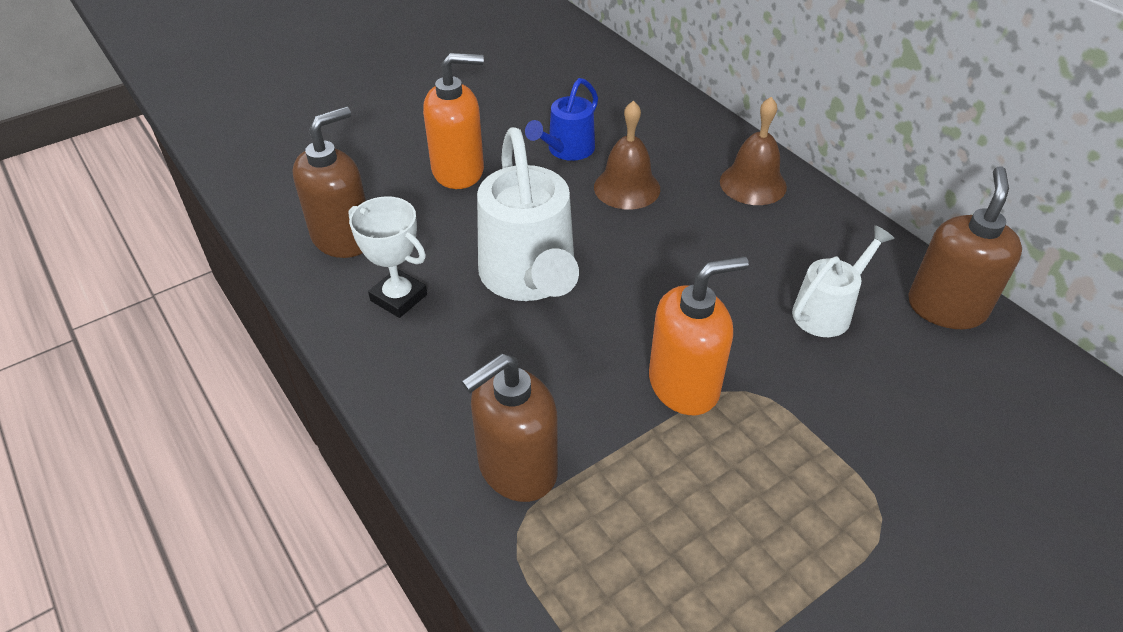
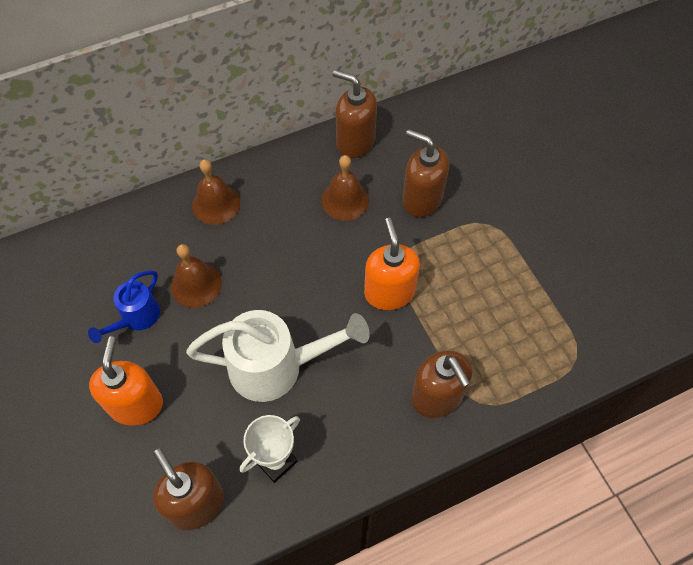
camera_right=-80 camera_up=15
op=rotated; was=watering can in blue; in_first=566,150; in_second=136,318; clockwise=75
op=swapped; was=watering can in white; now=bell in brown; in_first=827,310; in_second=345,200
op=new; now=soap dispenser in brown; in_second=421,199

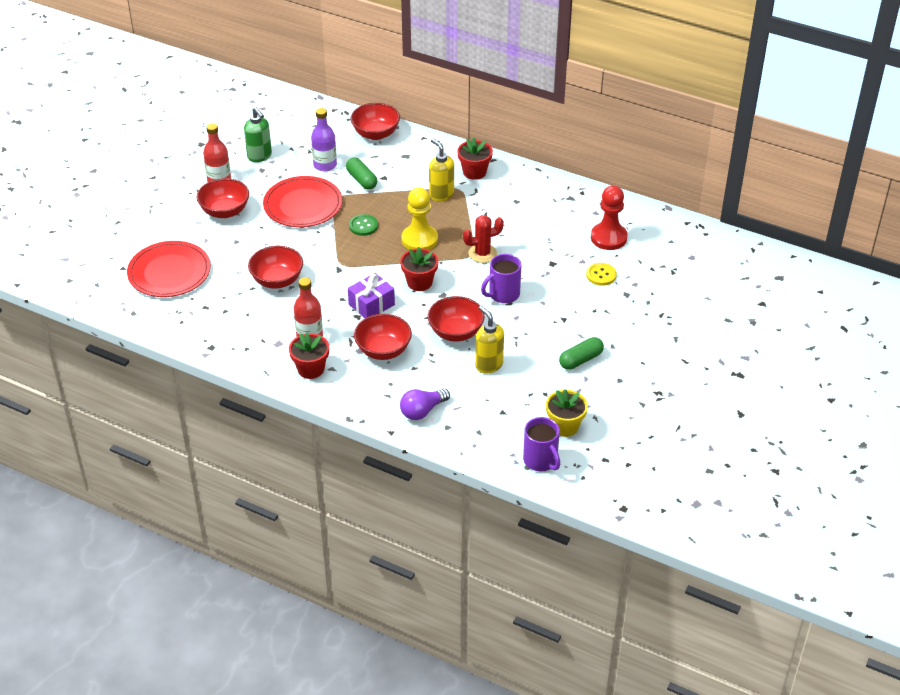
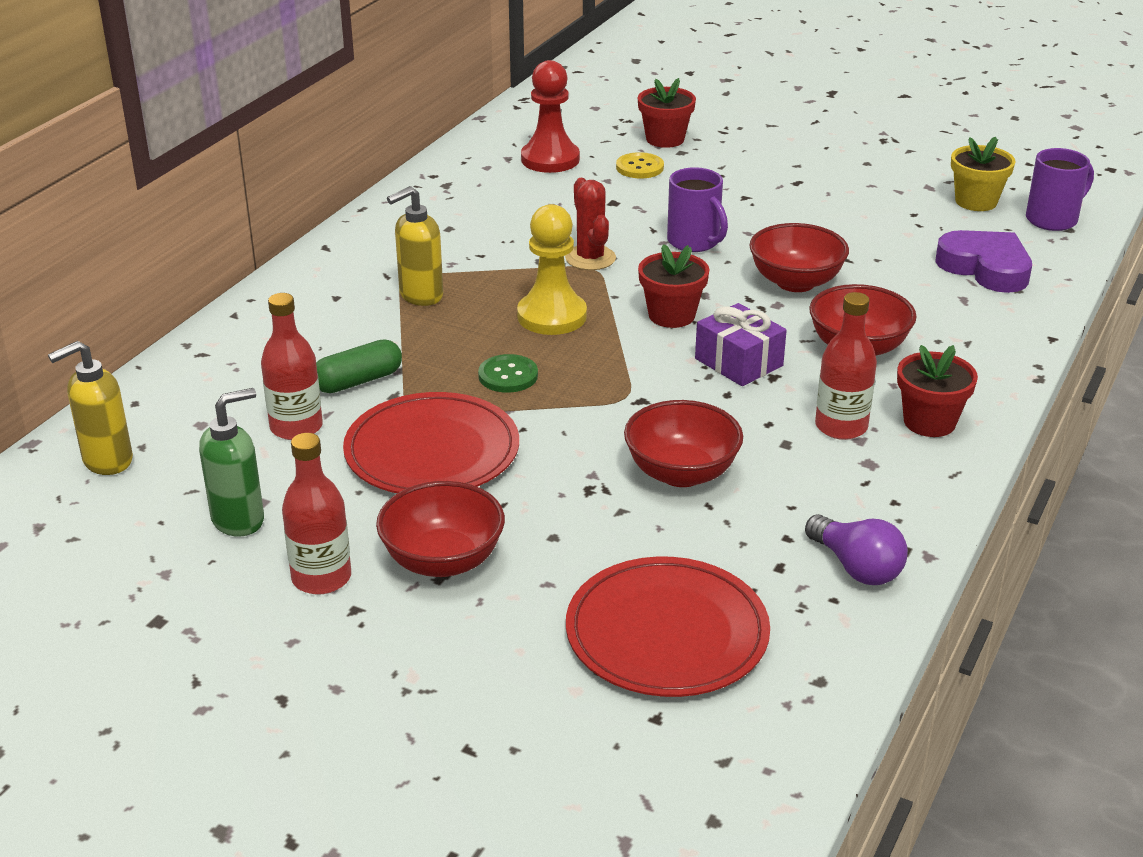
camera_right=-90 camera_up=-10
op=gone; was=bowl in red; in_first=375,134
op=repainted; was=bottle in purple; now=bottle in red; in_first=325,165; in_second=296,427
op=shifted; was=flower pot in red; in_first=474,172; in_second=665,139
op=shifted; was=soap dispenser in yellow; in_first=488,365; in_second=107,461
op=gone; was=capsule in green; in_first=581,360
op=shifted; was=light bulb in purple; in_first=422,411; in_second=856,567
op=new; now=heart in purple; in_second=985,268

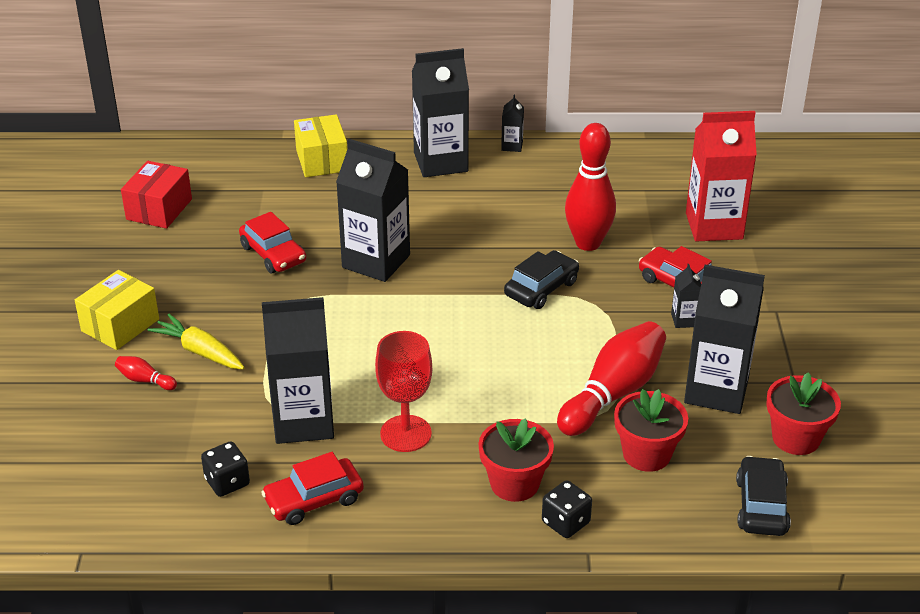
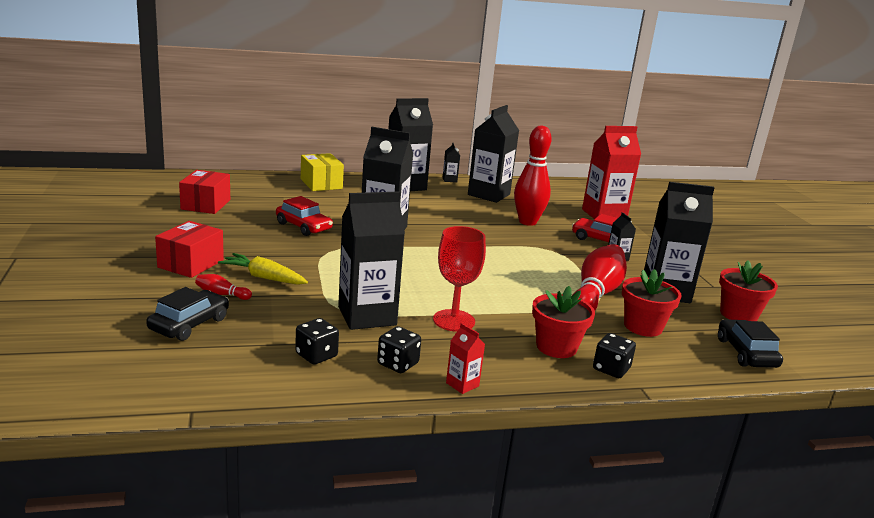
camera_right=-15 camera_up=-15
op=shifted; was=car in black; in_first=541,288; in_second=189,324
op=repainted; was=box in yellow; now=box in red; in_first=120,325; in_second=191,264
op=swapped; was=car in red; now=dice in black; in_first=314,500; in_second=398,364
op=new; now=carton in black; in_second=488,194
op=new; now=carton in red; in_second=462,384

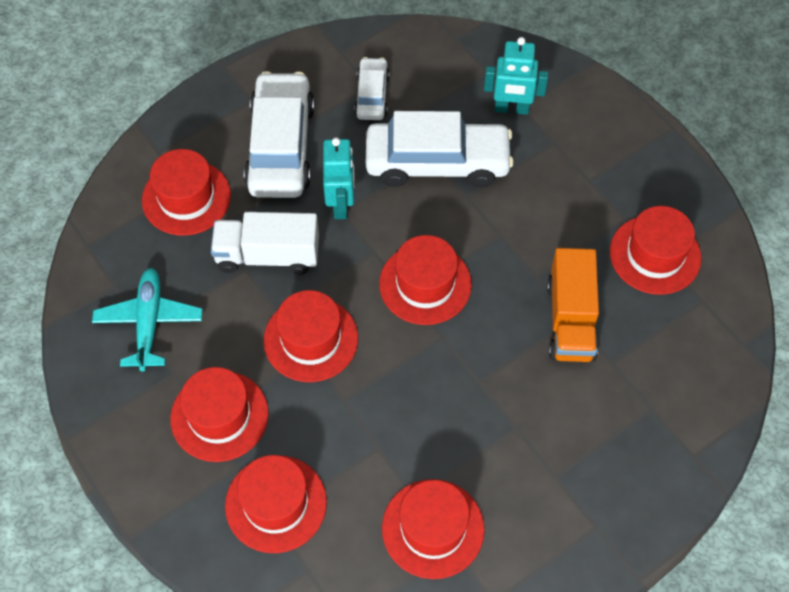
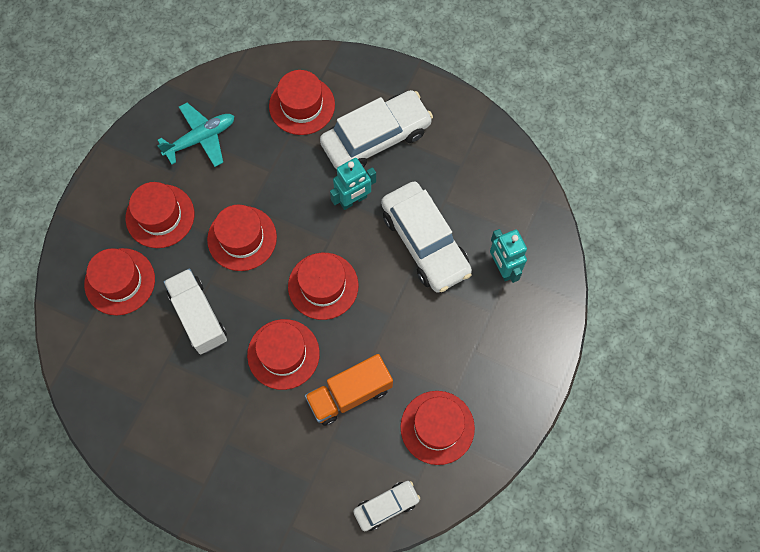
camera_right=60 camera_up=10
op=shifted; was=car in white; in_first=372,95; in_second=386,506
op=shifted; was=truck in white; in_first=268,255; in_second=198,316
op=shifted; was=hat in red; in_first=433,528; in_second=283,354

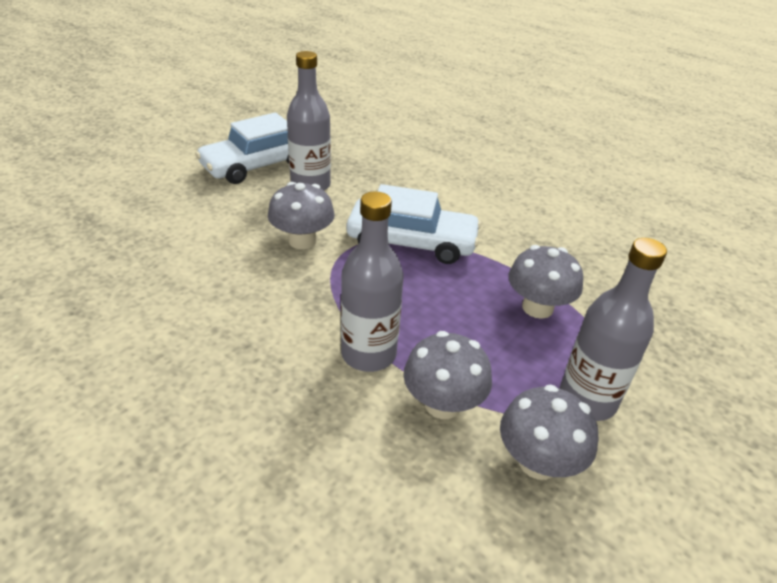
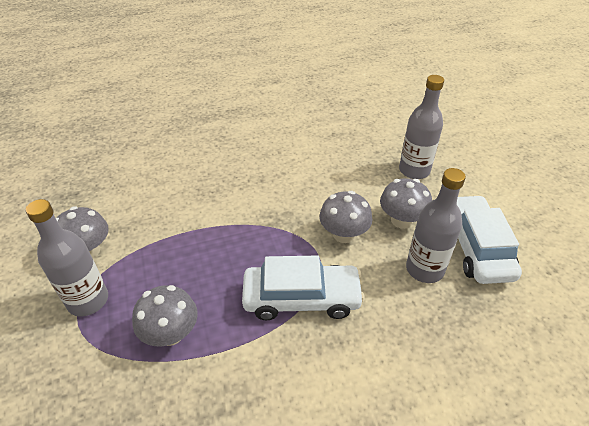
camera_right=125 camera_up=5
op=rotated; was=car in white; in_first=411,242; in_second=301,298; clockwise=-135
op=shifted; was=bottle in grey; in_first=368,354; in_second=414,170
op=shifted; was=mushroom in grey; in_first=442,404; in_second=401,220

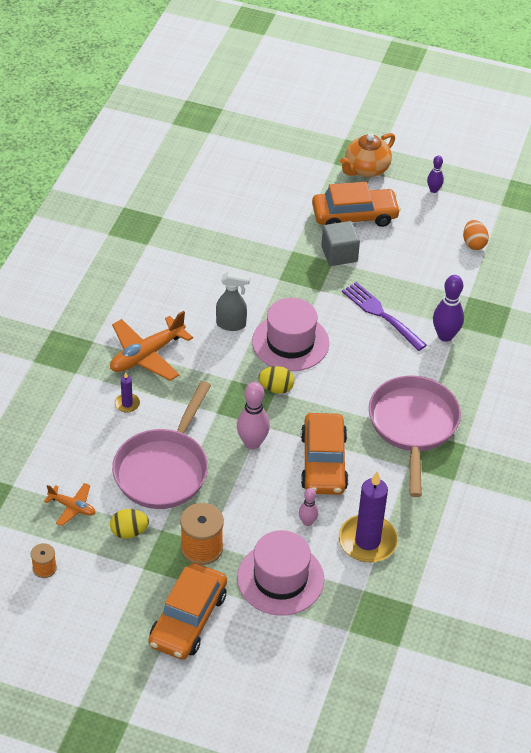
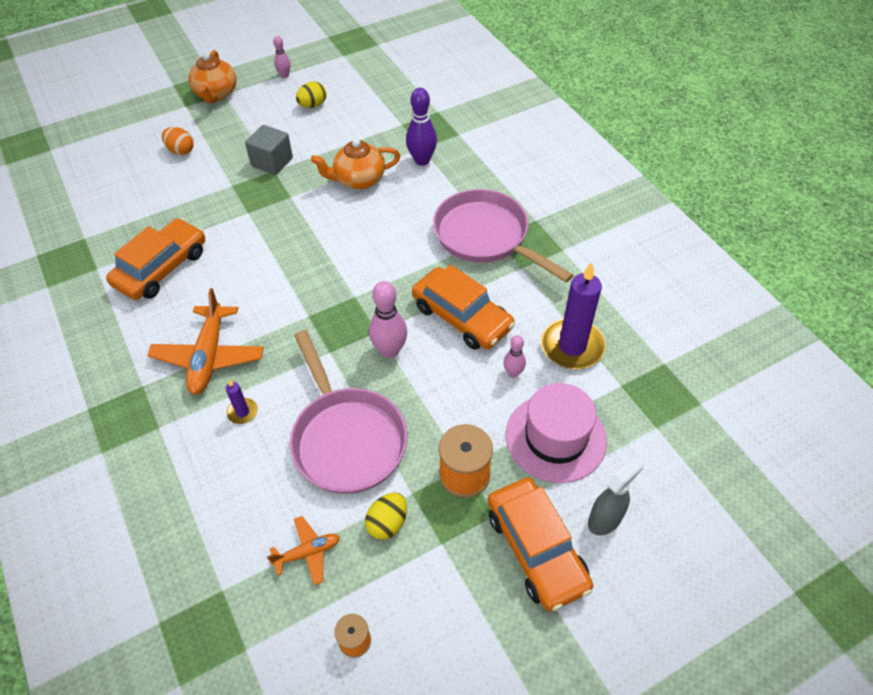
camera_right=-45 camera_up=5
op=repainted; was=bowling pin in purple; now=bowling pin in pink; in_first=433,190; in_second=284,76
op=shifted; was=car in orange; in_first=354,216; in_second=161,268
op=shifted; was=egg in orange; in_first=474,243; in_second=181,150
op=shifted; was=spray bottle in grey; in_first=231,324; in_second=605,519
op=swapped; was=fork in purple; now=teapot in orange; in_first=381,314; in_second=358,180
op=gone; was=hat in pink; in_first=290,342
op=shifted; was=egg in yellow; in_first=276,388; in_second=313,105

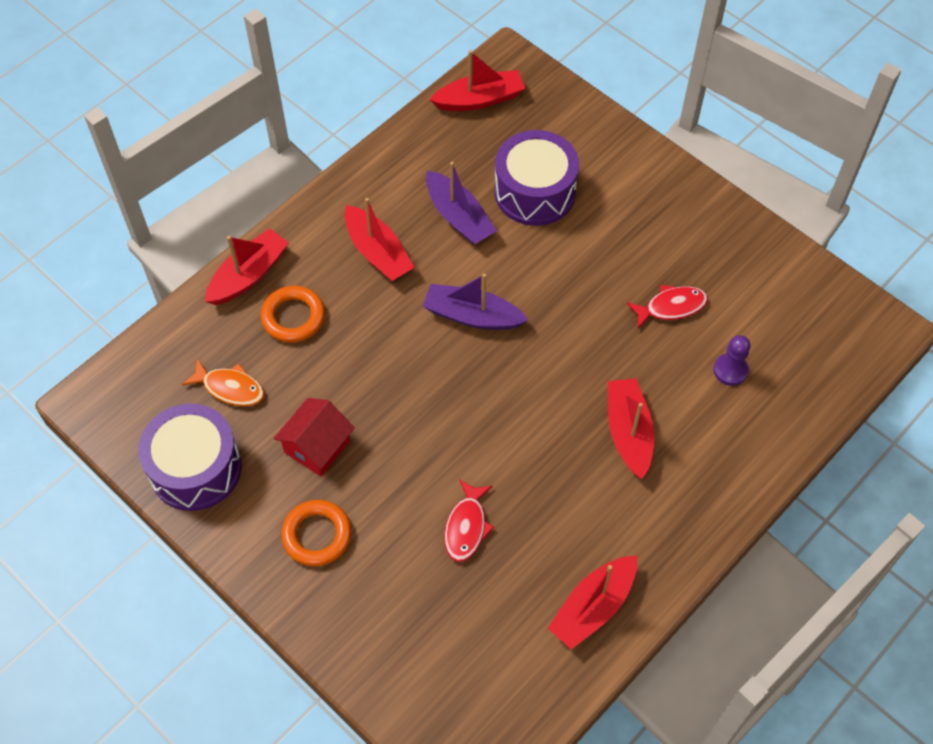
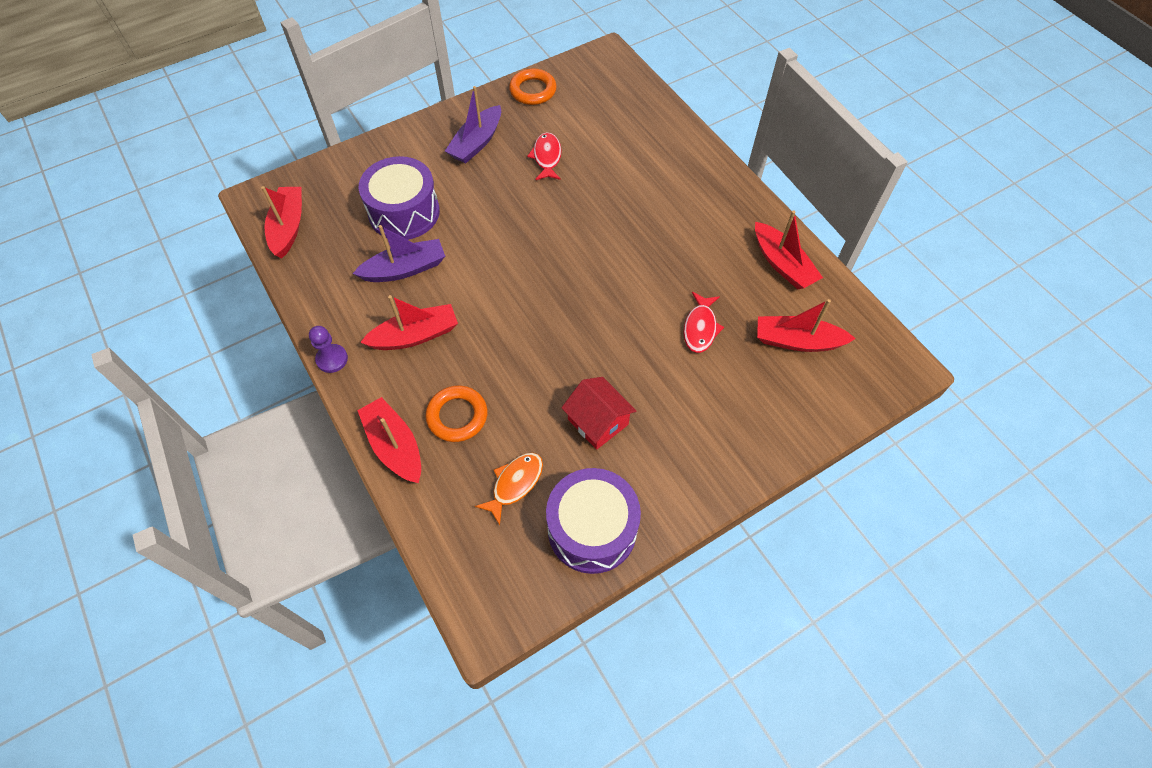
camera_right=-75 camera_up=0
op=shifted; was=boat in purple; in_first=472,316; in_second=476,143
op=shifted; was=pawn in purple; in_first=730,370; in_second=332,359
op=shifted; was=boat in red; in_first=628,432; in_second=797,341
op=rotated; was=fish in red; in_first=466,527; in_second=700,328; clockwise=75
op=shifted; was=ring in orange; in_first=317,535; in_second=533,90

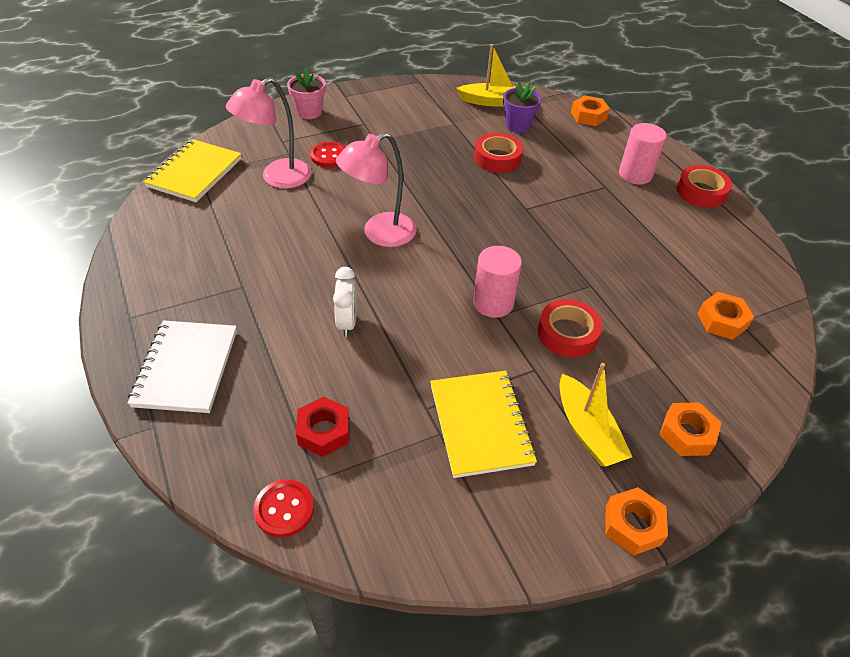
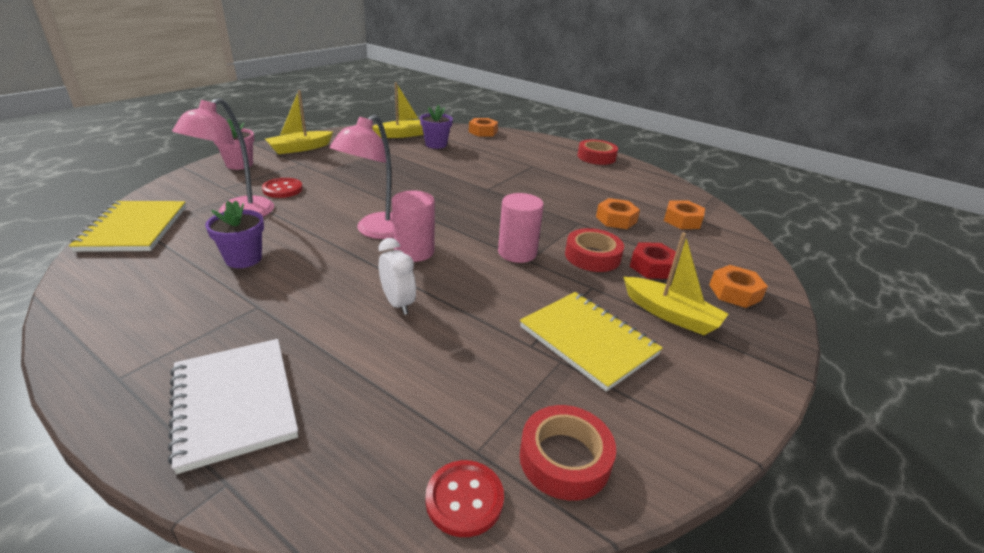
camera_right=-30 camera_up=-15
op=shifted; was=cylinder in pink; in_first=635,174; in_second=414,251
op=shifted; was=tape in red; in_first=497,158; in_second=564,458
op=shifted; was=nut in red; in_first=324,431; in_second=652,267
op=shifted; was=nut in orange; in_first=632,525; in_second=616,219
op=new; now=boat in yellow; in_second=300,148
op=new; now=flower pot in purple; in_second=243,259

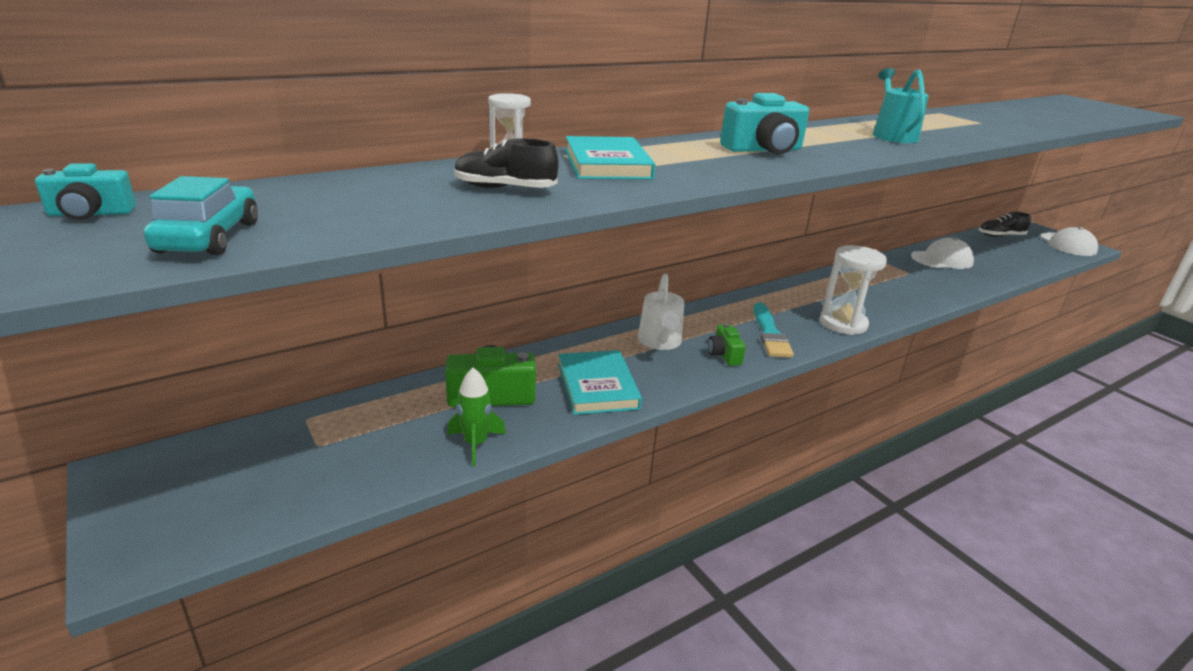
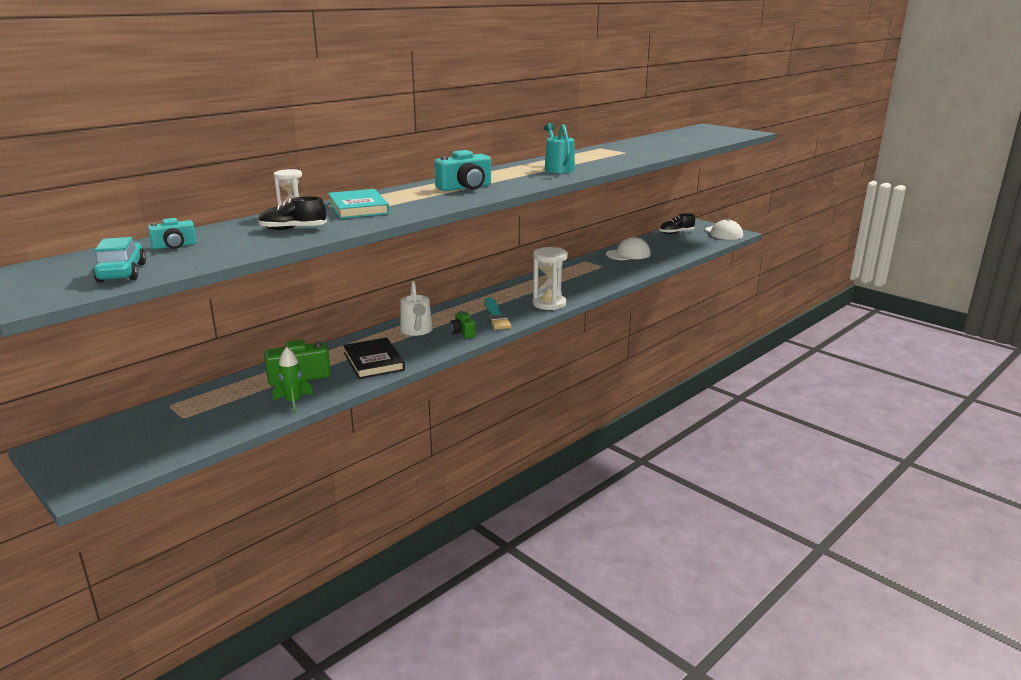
camera_right=-10 camera_up=-5
op=shifted; was=camera in turquoise; in_first=91,214; in_second=174,246
op=repainted; was=book in turquoise; now=book in black; in_first=597,386; in_second=373,361

